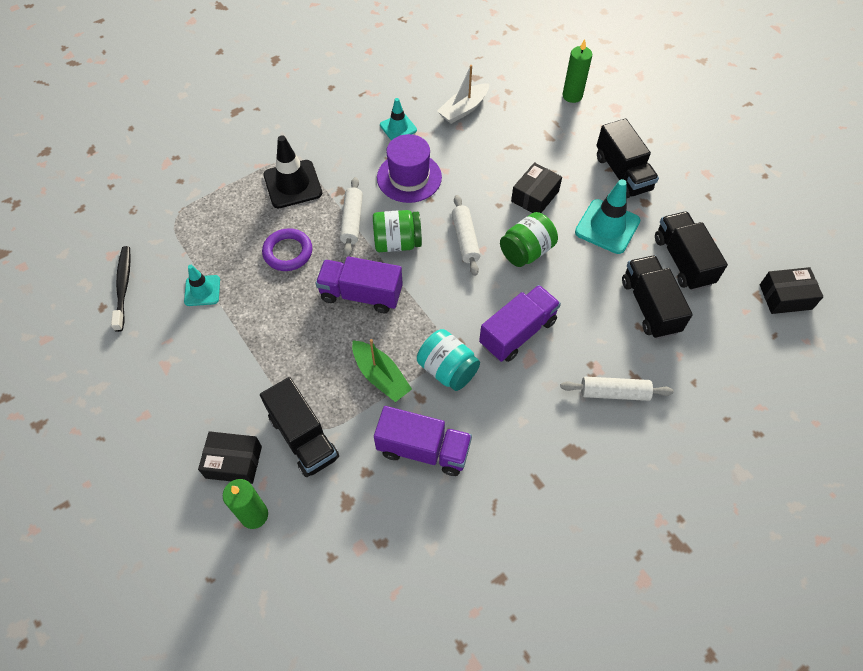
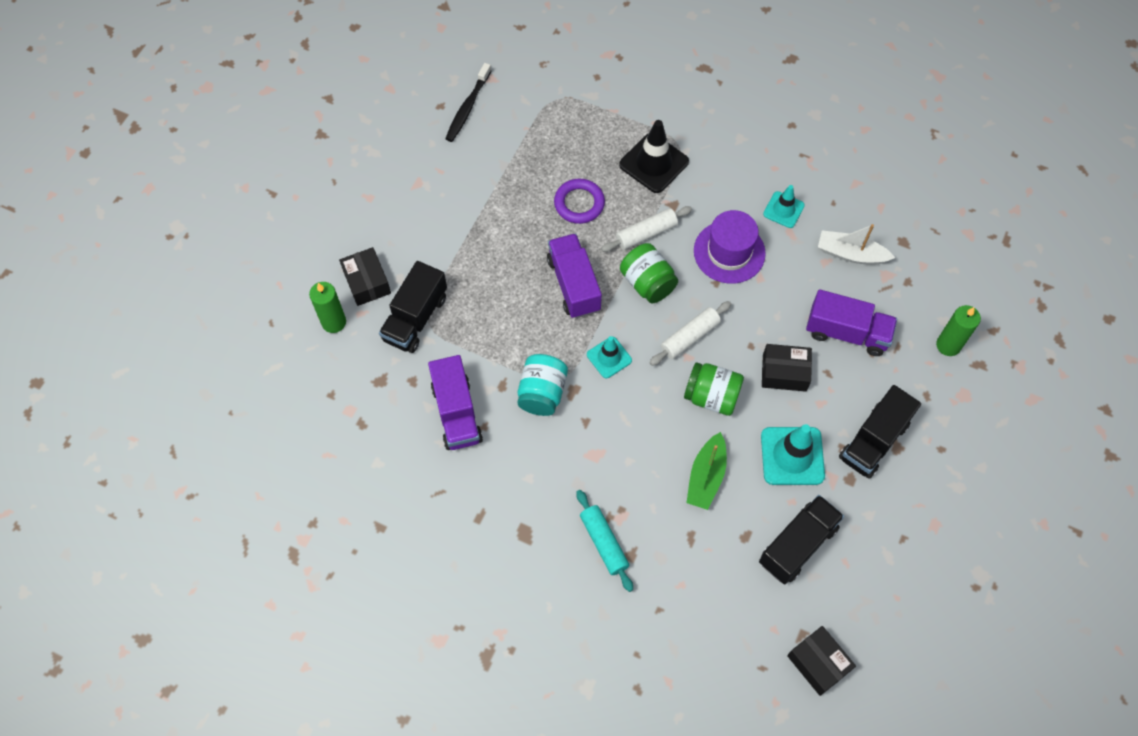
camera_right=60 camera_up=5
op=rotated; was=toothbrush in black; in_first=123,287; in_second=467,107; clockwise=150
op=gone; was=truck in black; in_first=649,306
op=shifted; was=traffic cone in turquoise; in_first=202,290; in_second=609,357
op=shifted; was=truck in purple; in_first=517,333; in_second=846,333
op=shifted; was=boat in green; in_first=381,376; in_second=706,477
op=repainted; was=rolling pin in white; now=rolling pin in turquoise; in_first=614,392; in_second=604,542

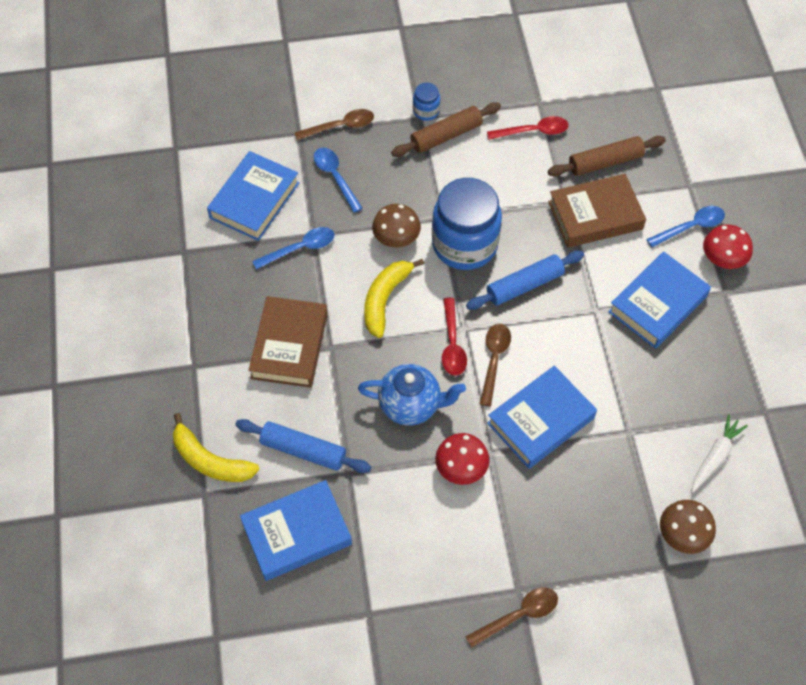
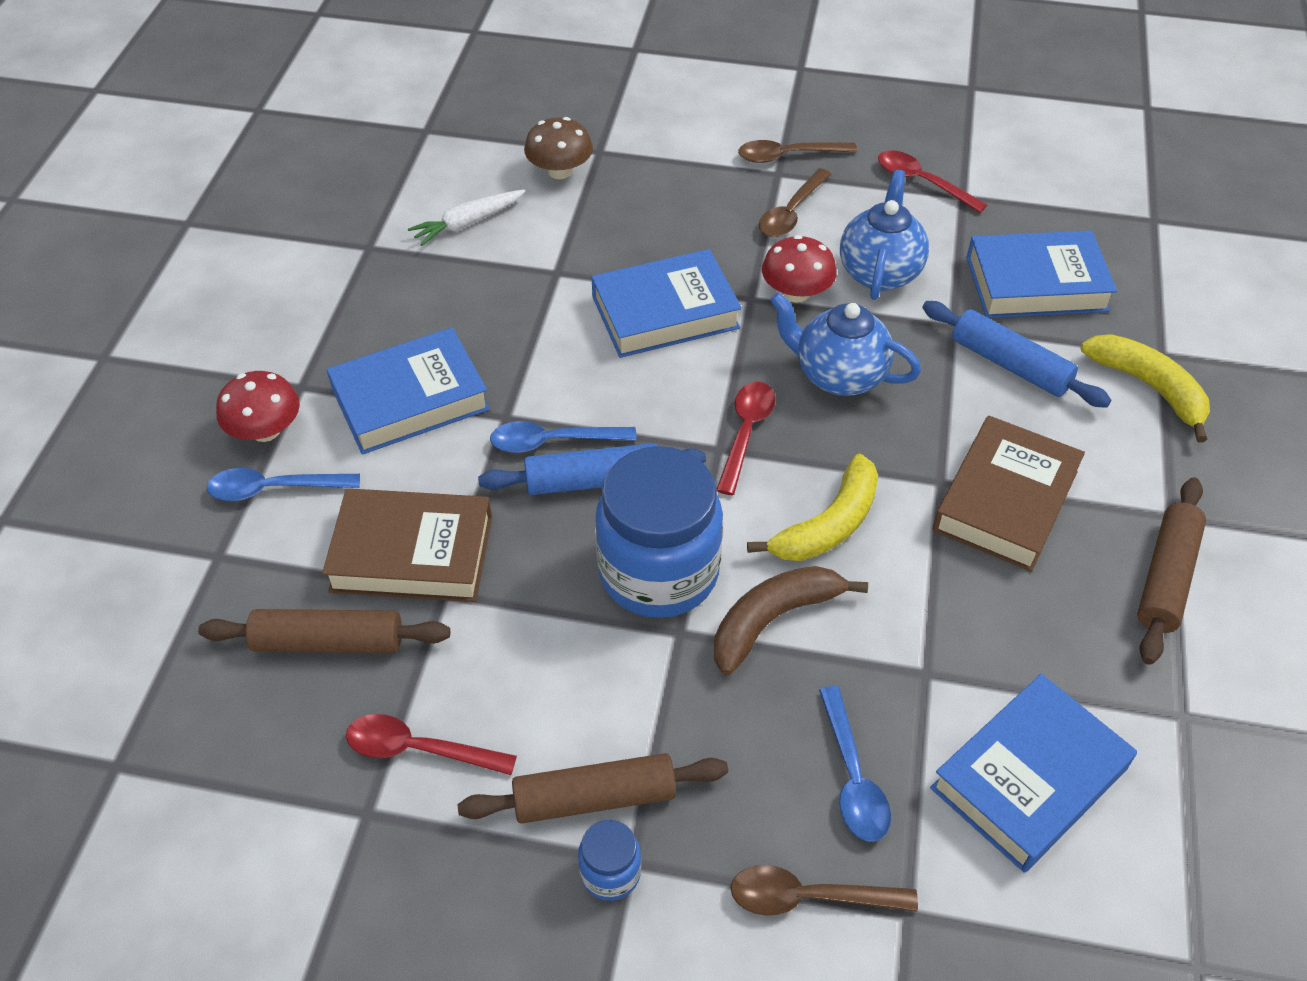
camera_right=-160 camera_up=-10
op=swapped; was=mushroom in brown; now=banana in brown; in_first=396,238; in_second=773,620
op=shifted; was=spoon in blue; in_first=300,248; in_second=553,442
op=shifted; was=spoon in brown; in_first=494,360; in_second=791,213
op=new; now=spoon in red; in_second=922,182
op=new; now=teapot in blue; in_second=879,272
op=new; now=rolling pin in brown; in_second=1166,578

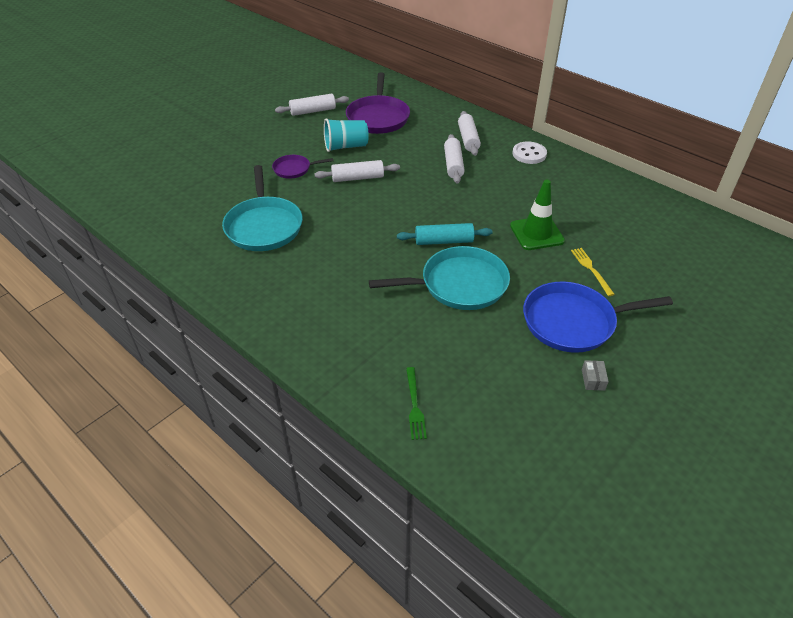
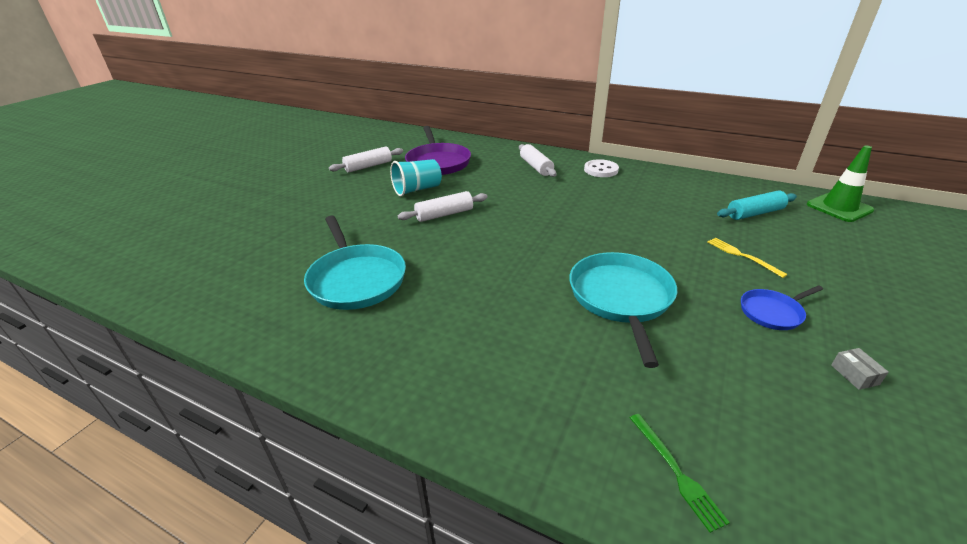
camera_right=-15 camera_up=-10
op=gone; was=rolling pin in white; in_first=453,165
op=gone; was=pan in purple; in_first=294,169
op=shifted; was=traffic cone in green; in_first=536,233; in_second=839,207
op=shifted; was=rolling pin in turquoise; in_first=444,241; in_second=754,213
op=rotated; was=pan in turquoise; in_first=459,284; in_second=621,298; clockwise=-60
op=scaled; was=pan in blue; in_first=573,322; in_second=772,312; ratio=0.53

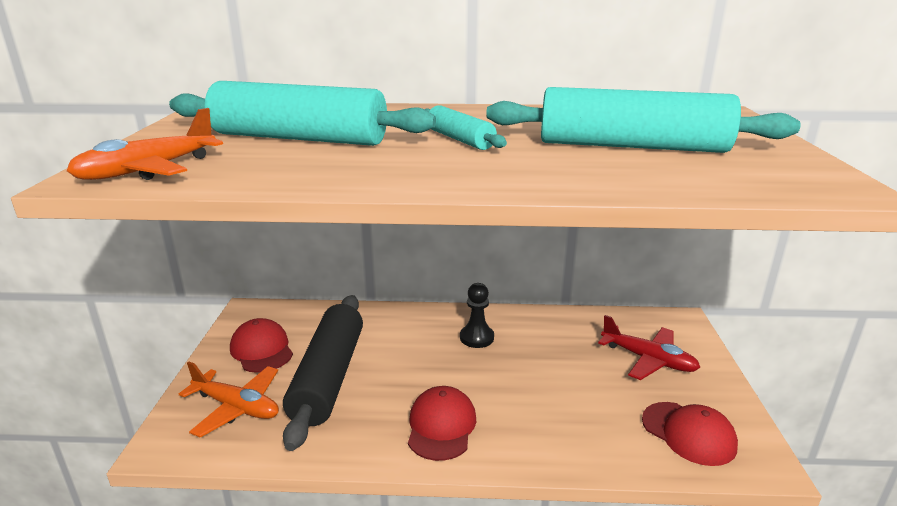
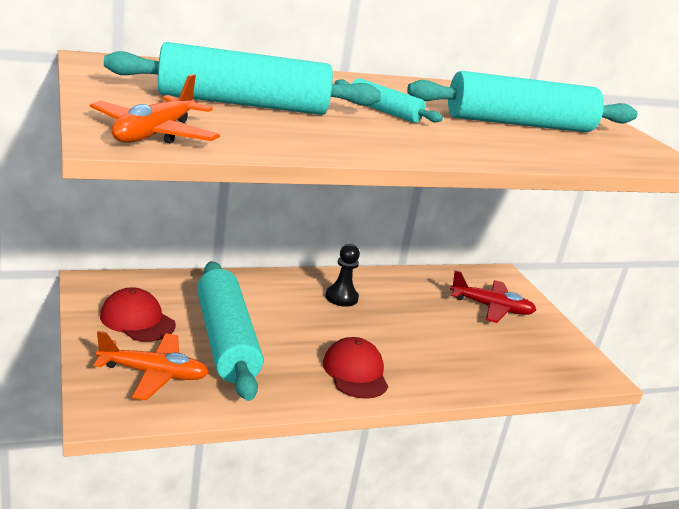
camera_right=-25 camera_up=0
op=repainted; was=rolling pin in black; now=rolling pin in turquoise; in_first=329,377; in_second=226,340
op=gone; was=cap in red; in_first=688,433

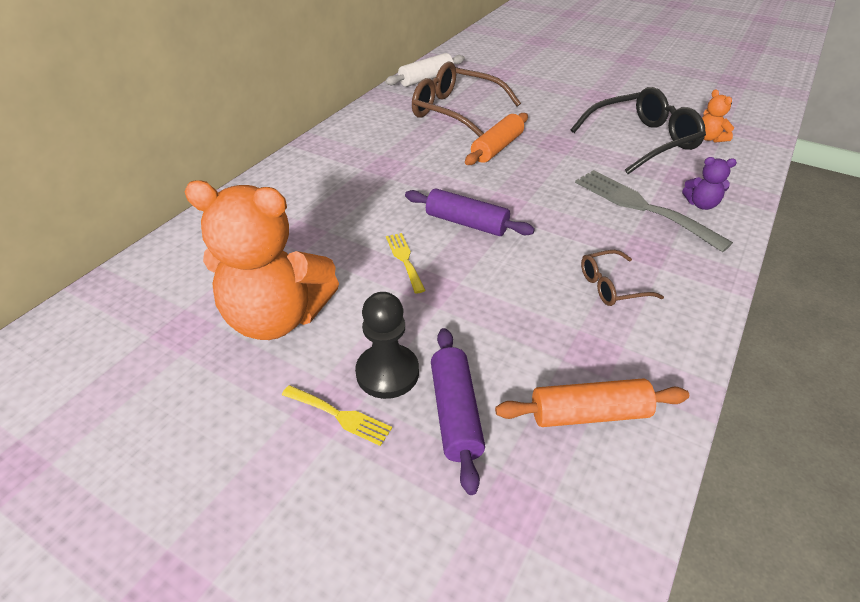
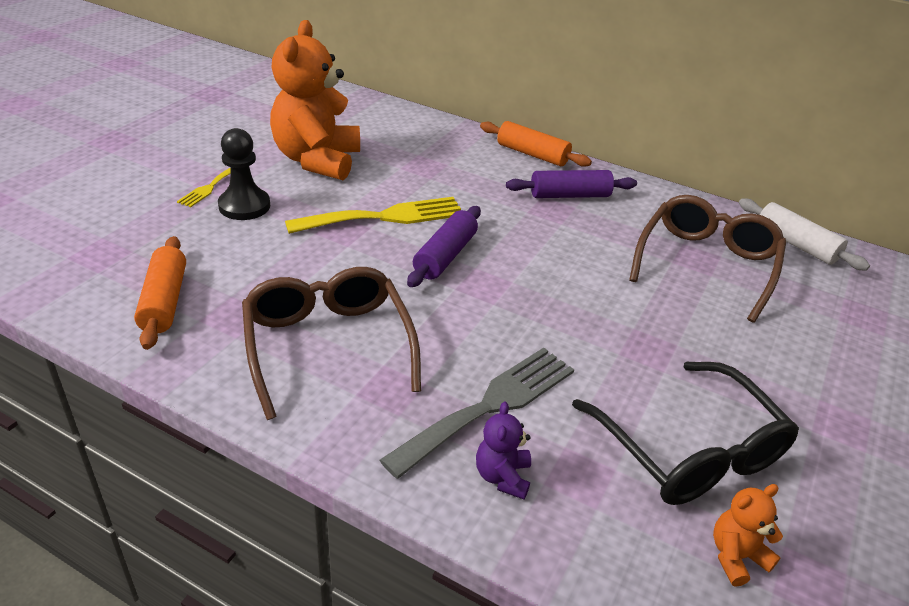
camera_right=85 camera_up=-5
op=shifted; was=rolling pin in orange; in_first=497,148; in_second=532,154
op=scaled; was=fork in yellow; in_first=404,259; in_second=385,217; ratio=1.96
op=scaled; was=glasses in brown; in_first=611,286; in_second=328,345; ratio=1.97
op=shifted; was=rolling pin in purple; in_first=455,413; in_second=569,195

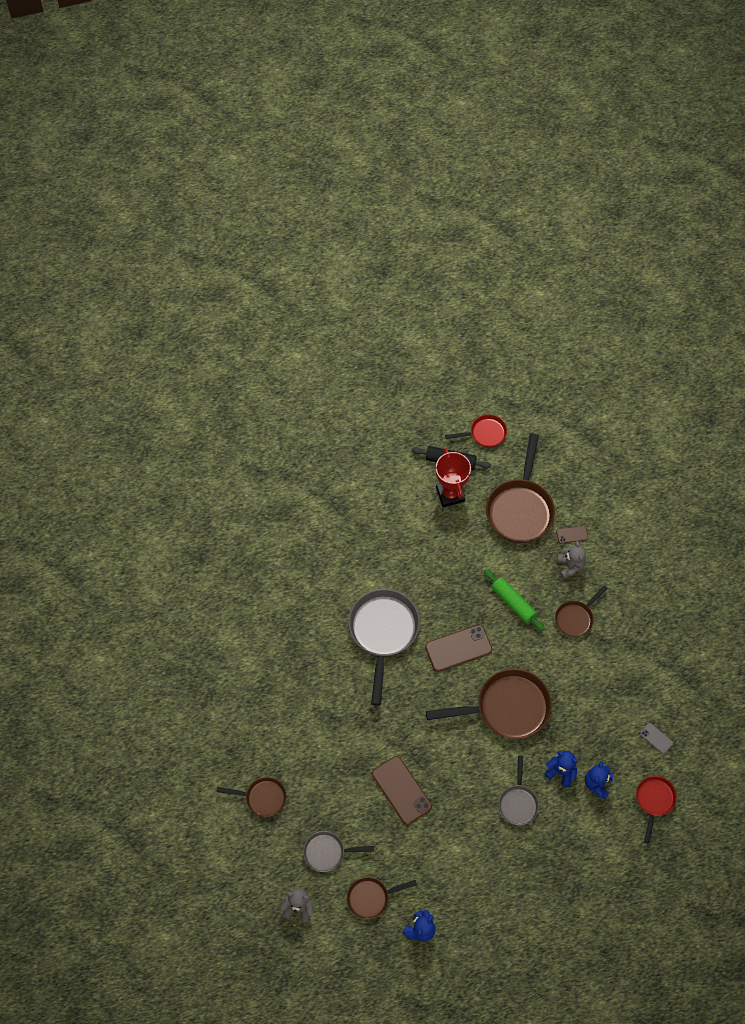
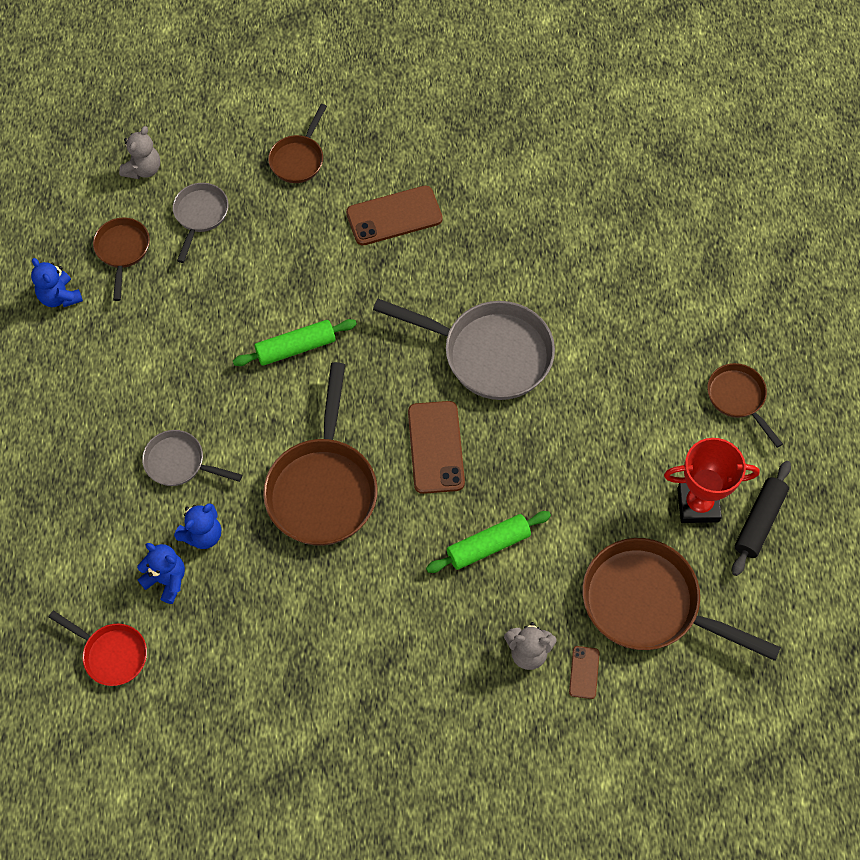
camera_right=105 camera_up=0
op=gone; was=pan in red; in_first=485,433
op=shifted; was=pan in brown; in_first=576,618; in_second=738,398
op=gone; was=phone in grey; in_first=656,738
op=shifted; was=phone in brown; in_first=401,790; in_second=394,216
op=new; now=rolling pin in green; in_second=295,348

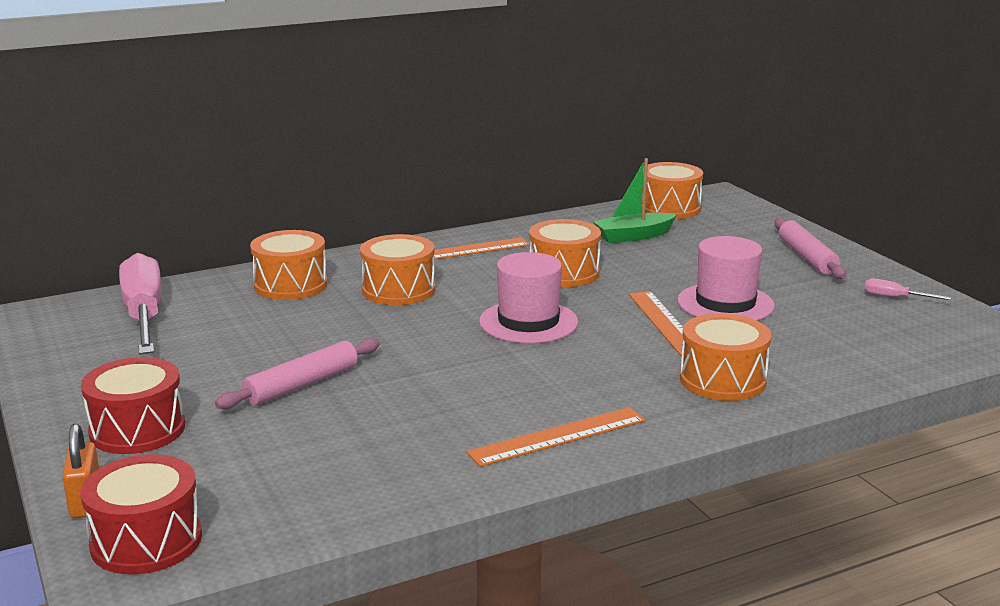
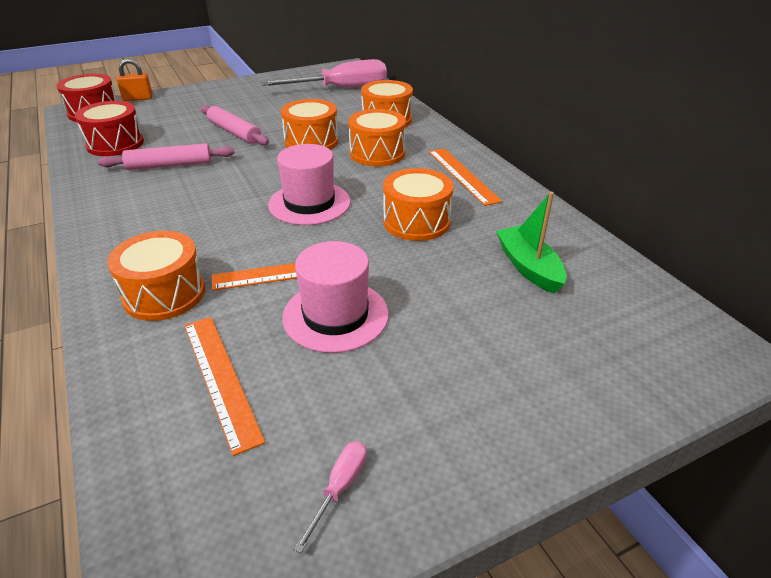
camera_right=90 camera_up=15
op=shifted; was=drum in orange; in_first=669,208; in_second=311,142
op=shifted; was=rolling pin in pink; in_first=807,257; in_second=169,165
op=shifted; was=drum in red; in_first=137,430; in_second=115,144
op=shifted; was=ruler in orange; in_first=557,436; in_second=220,378

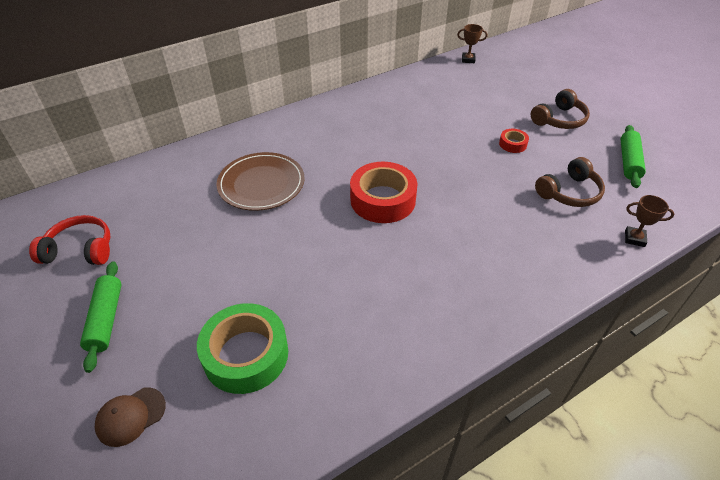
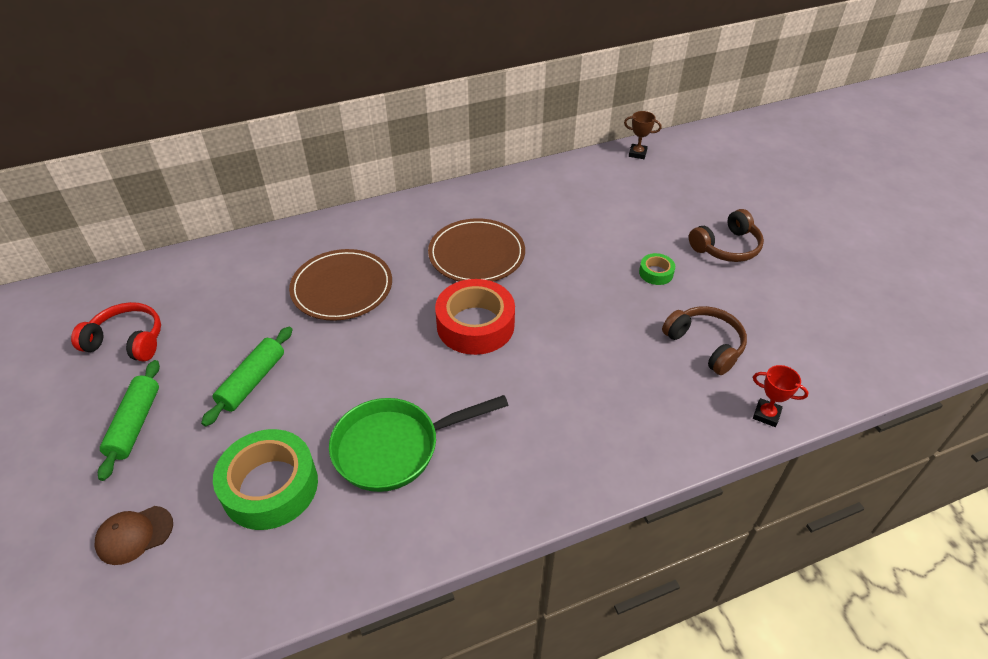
camera_right=10 camera_up=0
op=shifted; was=rolling pin in green; in_first=629,162; in_second=252,381
op=repainted; was=tape in red; now=tape in green; in_first=512,144; in_second=656,273
op=rotated; was=headphones in brown; in_first=569,192; in_second=705,345; clockwise=-105
op=repainted; was=trophy in brown; now=trophy in red; in_first=634,238; in_second=766,414
op=new; now=plate in brown; in_second=476,254
op=new; now=pan in green; in_second=395,448

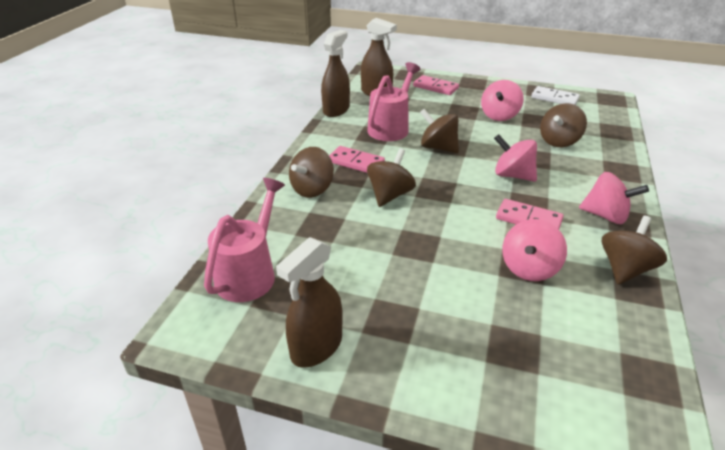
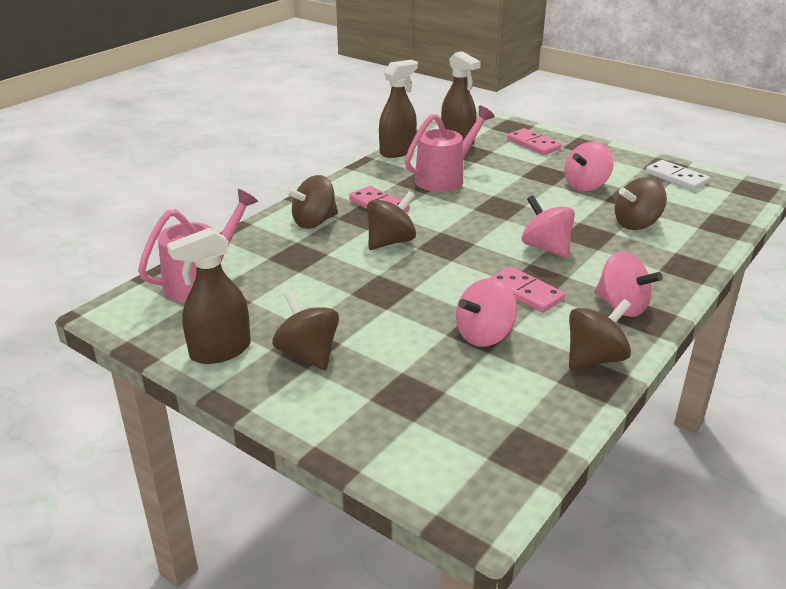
camera_right=20 camera_up=-5
op=shifted; was=spinning top in brown; in_first=438,147; in_second=308,354

